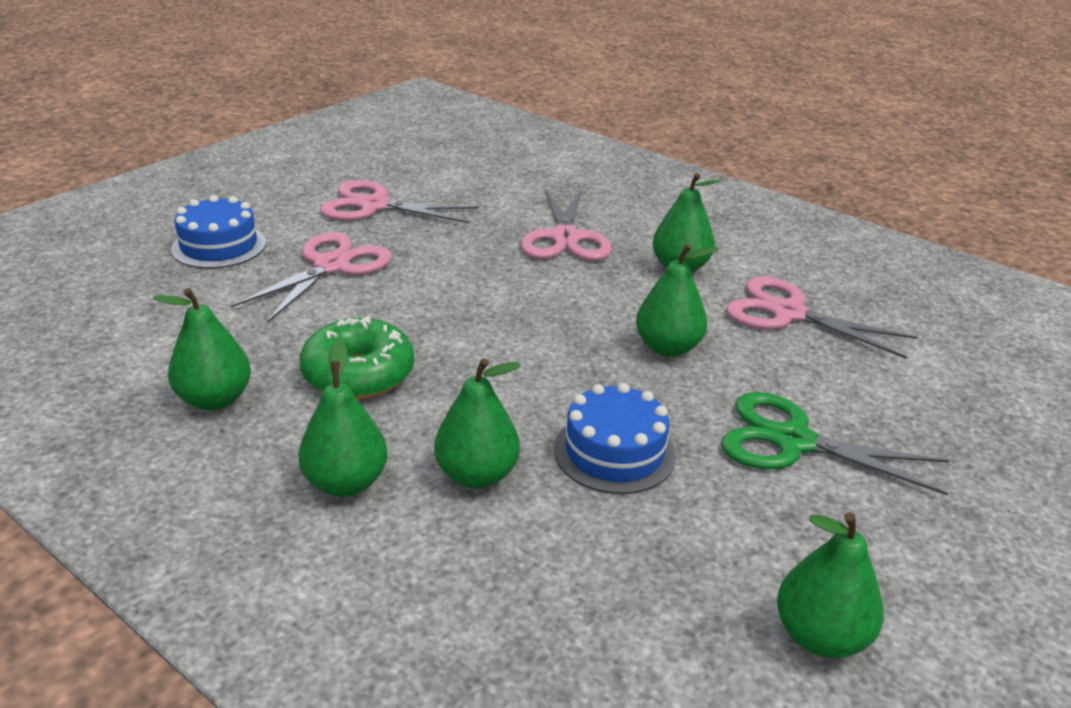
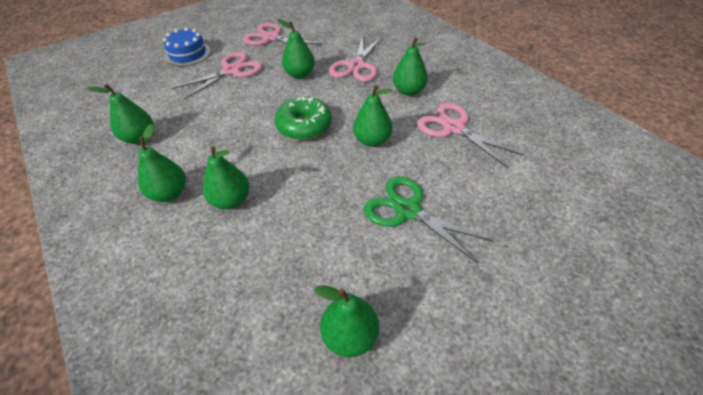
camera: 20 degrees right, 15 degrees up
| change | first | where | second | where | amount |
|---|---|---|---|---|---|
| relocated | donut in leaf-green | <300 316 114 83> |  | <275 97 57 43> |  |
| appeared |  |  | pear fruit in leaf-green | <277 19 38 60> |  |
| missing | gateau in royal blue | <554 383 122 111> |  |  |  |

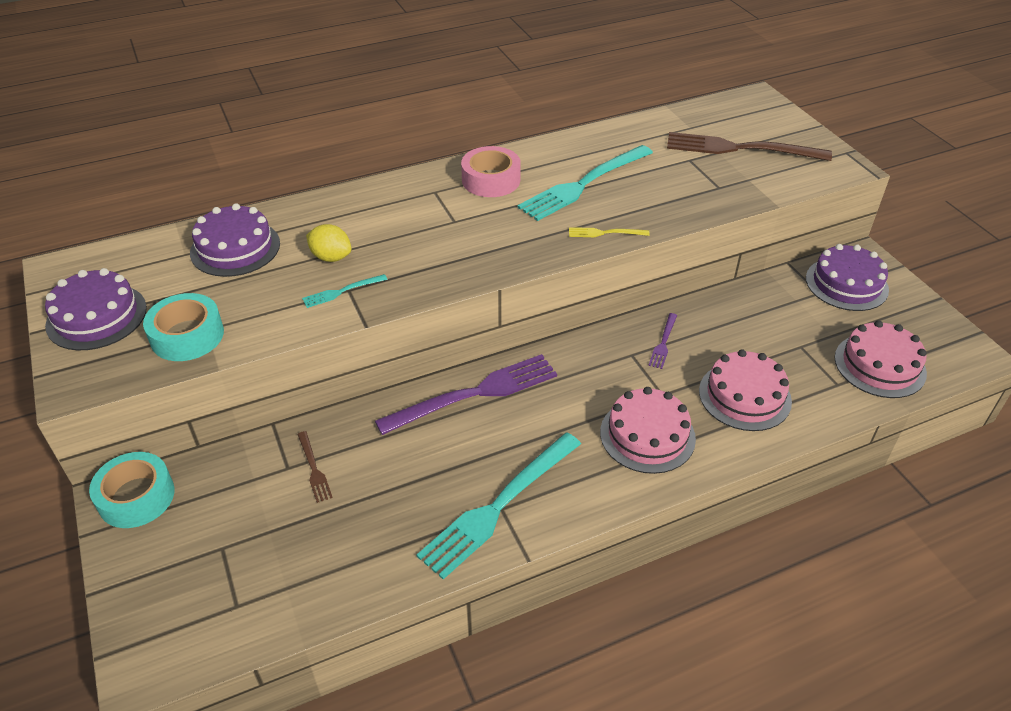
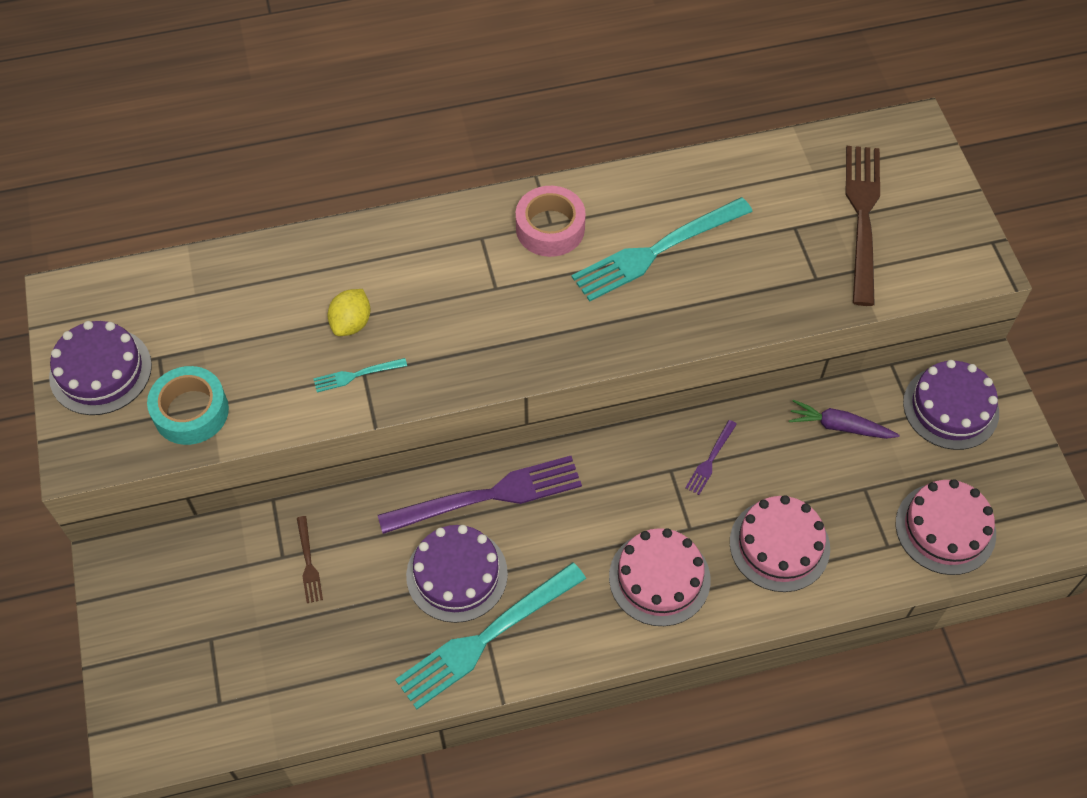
camera: 10 degrees right, 15 degrees up
| change | first | where | second | where | amount |
|---|---|---|---|---|---|
| spun | lemon in golden | <306 224 45 38> |  | <328 289 42 47> | 75 degrees clockwise |
| relocated | gateau in royal purple | <190 203 90 74> |  | <406 525 102 98> |  |
| appeared |  |  | root vegetable in royal purple | <789 400 111 39> |  |
| spun | table fork in russet | <667 132 165 29> |  | <846 146 34 160> | 75 degrees clockwise |
| missing | sticky tape in turquoise | <89 452 86 76> |  |  |  |
| missing | table fork in golden | <569 227 81 10> |  |  |  |

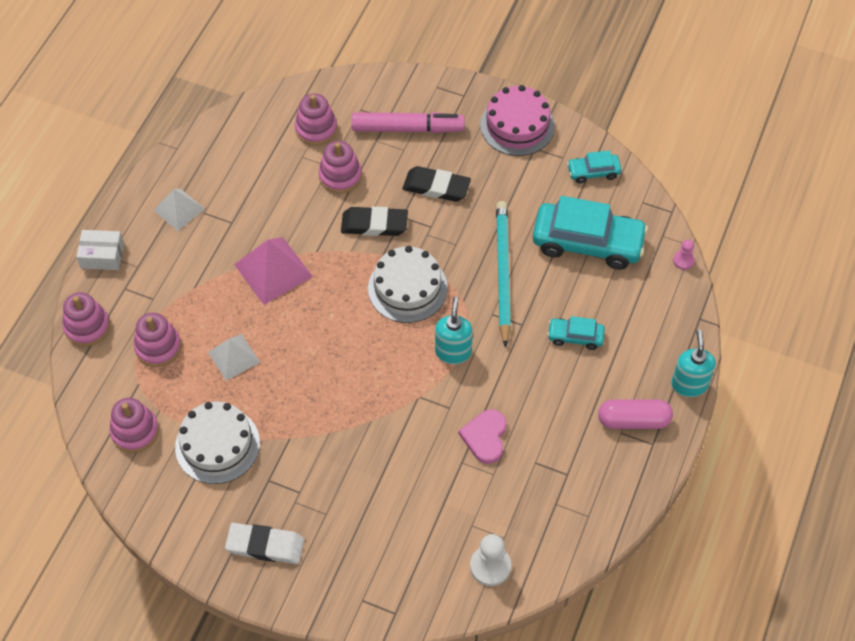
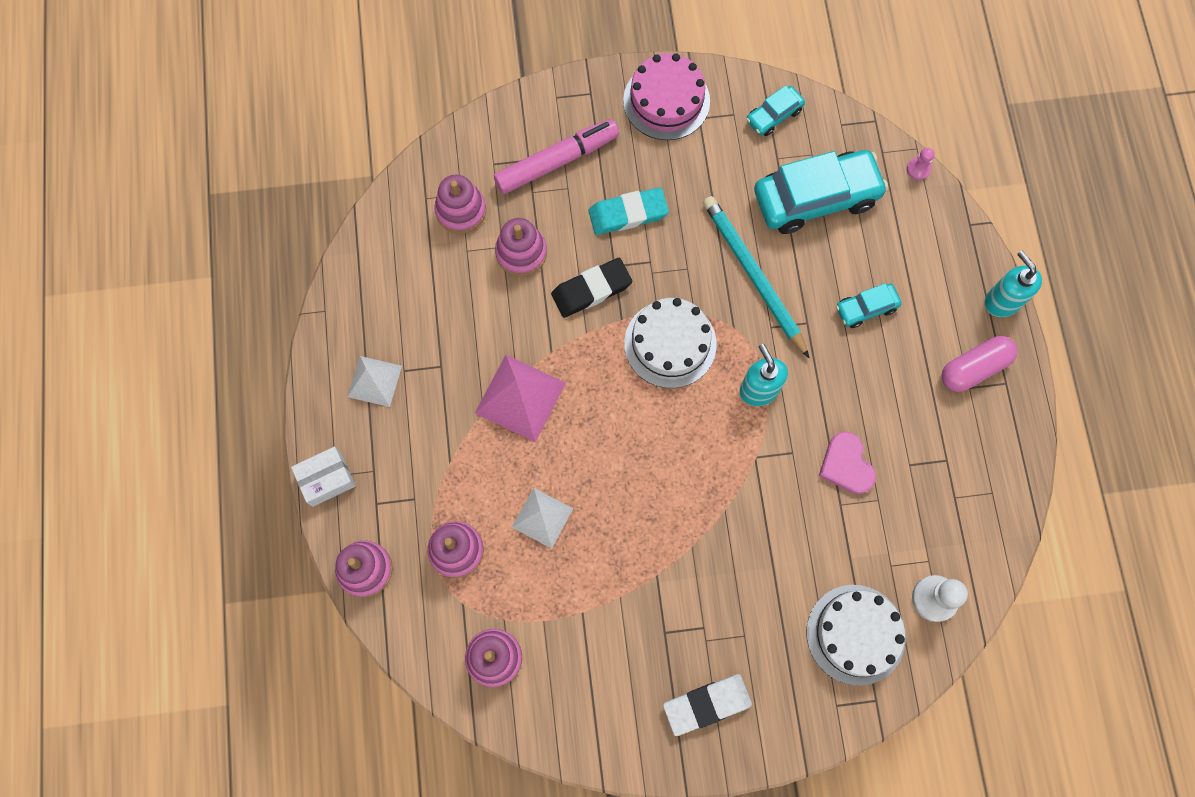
camera: 30 degrees left, 15 degrees up
| change | first | where | second | where | amount |
|---|---|---|---|---|---|
| colour | pencil eraser in black | <403 166 68 36> | pencil eraser in turquoise | <589 187 80 48> |  |
| relocated | gateau in pure white | <175 401 85 83> |  | <807 585 99 101> |  |

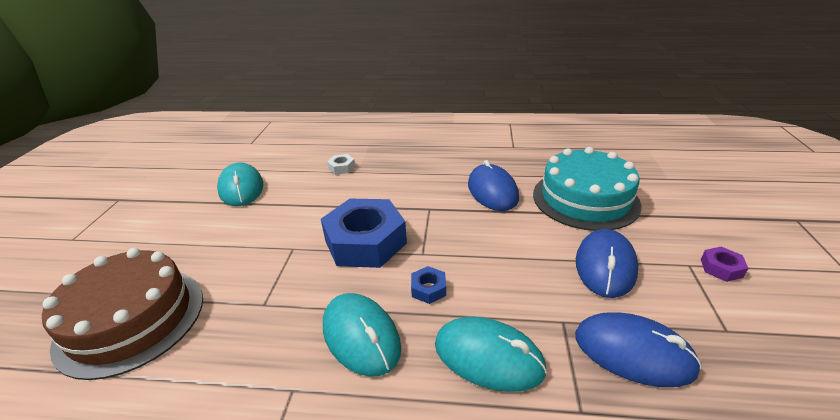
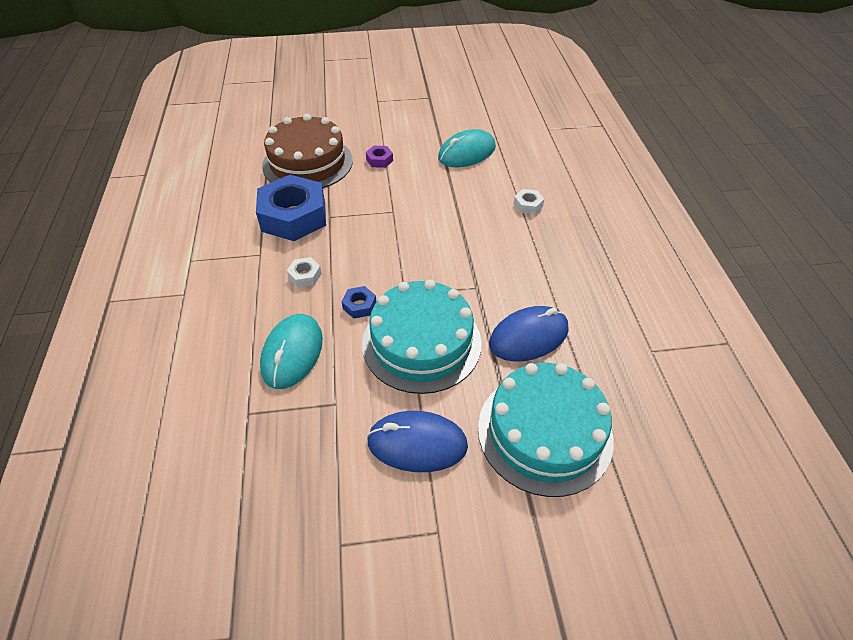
camera: 75 degrees right, 15 degrees up
| change | first | where | second | where | amount |
|---|---|---|---|---|---|
| relocated | nut in royal blue | <321 199 86 69> |  | <256 175 70 66> |  |
| exchanged | mouse in turquoise | <323 293 78 84> | nut in pure white | <287 257 35 30> |  |
| appeared |  |  | gateau in turquoise | <362 280 120 114> |  |
| relocated | nut in royal purple | <701 247 47 35> |  | <366 146 27 22> |  |
| missing | mouse in royal blue | <575 312 127 75> |  |  |  |

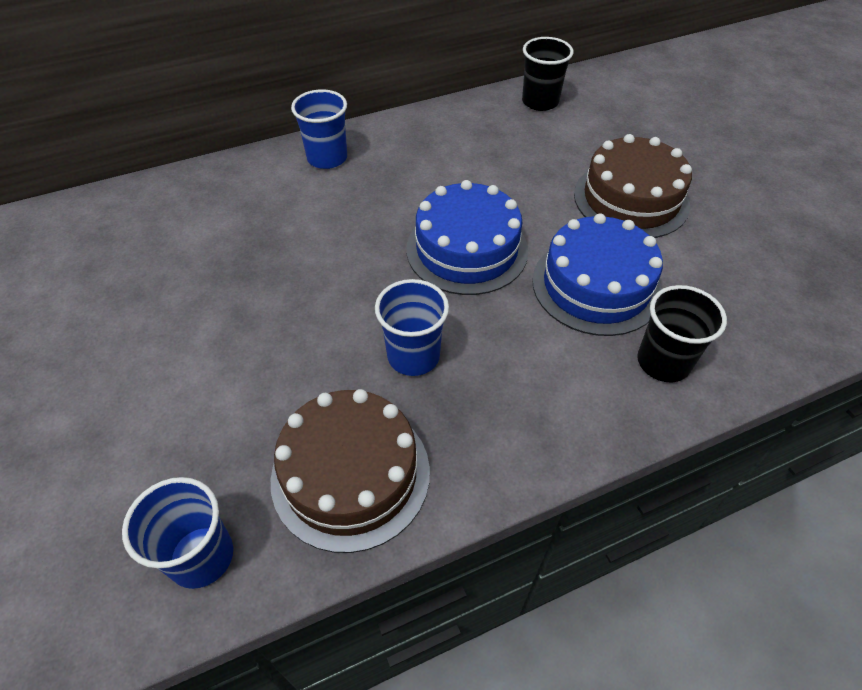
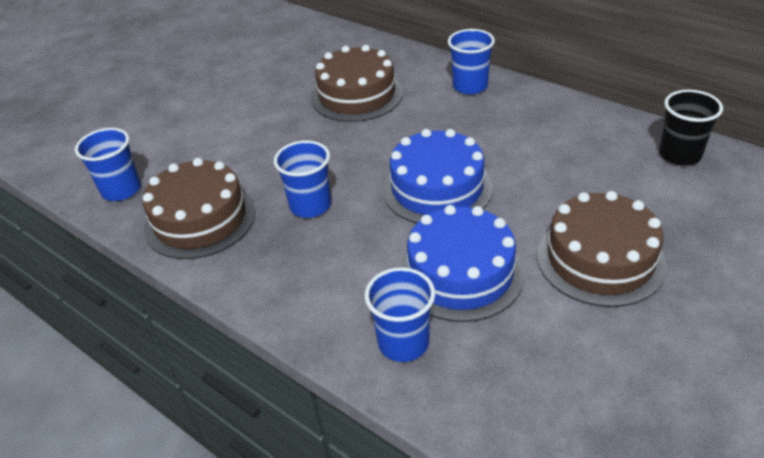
camera: 65 degrees right, 10 degrees down
| change | first | where | second | where | amount |
|---|---|---|---|---|---|
| appeared |  |  | gateau in russet | <311 45 92 77> |  |
| colour | tumbler in black | <637 285 90 97> | tumbler in royal blue | <365 267 70 95> |  |

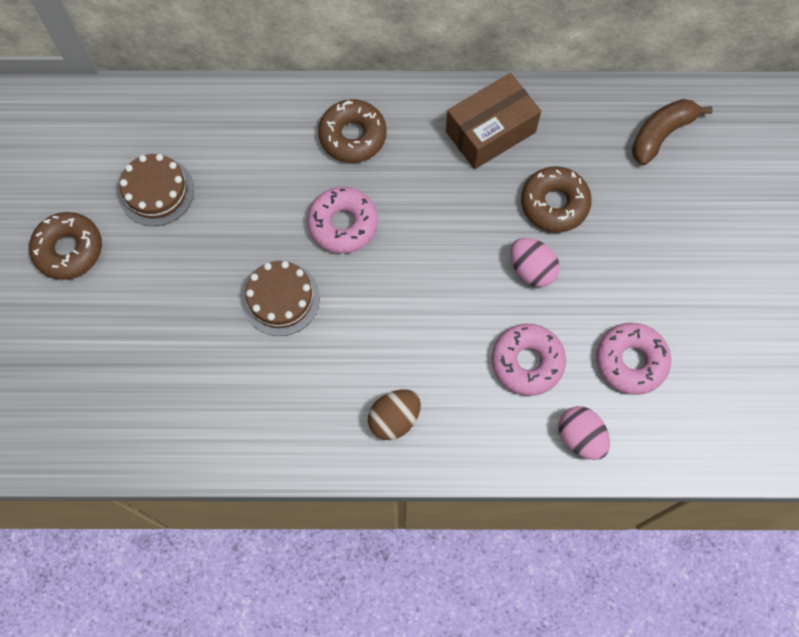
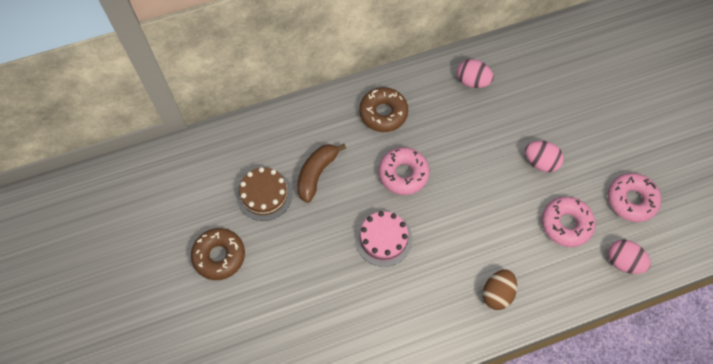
camera: 20 degrees left, 5 degrees down
| change | first | where | second | where | amount |
|---|---|---|---|---|---|
| relocated | banana fruit in russet | <632 99 81 66> |  | <297 144 49 59> |  |
| colour | gateau in russet | <242 261 78 75> | gateau in pink | <355 211 57 56> |  |
| exchanged | box in russet | <446 73 95 96> | toy egg in pink | <457 59 37 29> |  |
| missing | donut in russet | <521 166 71 67> |  |  |  |

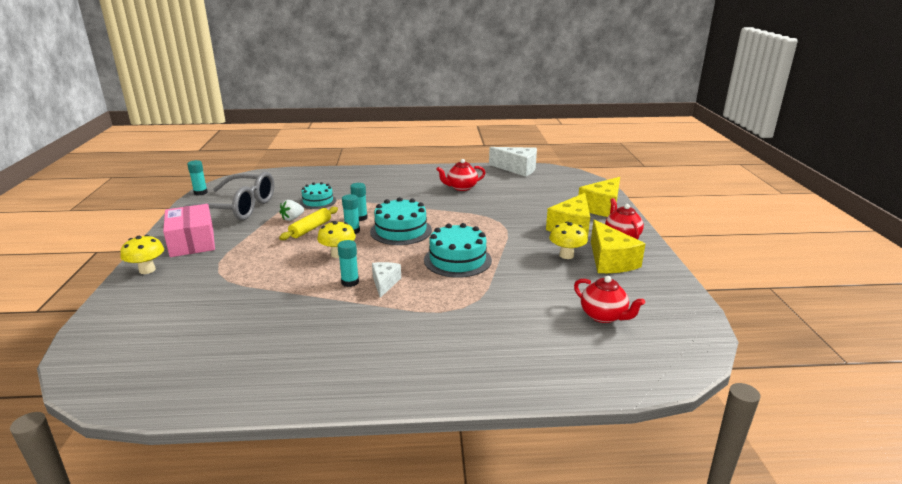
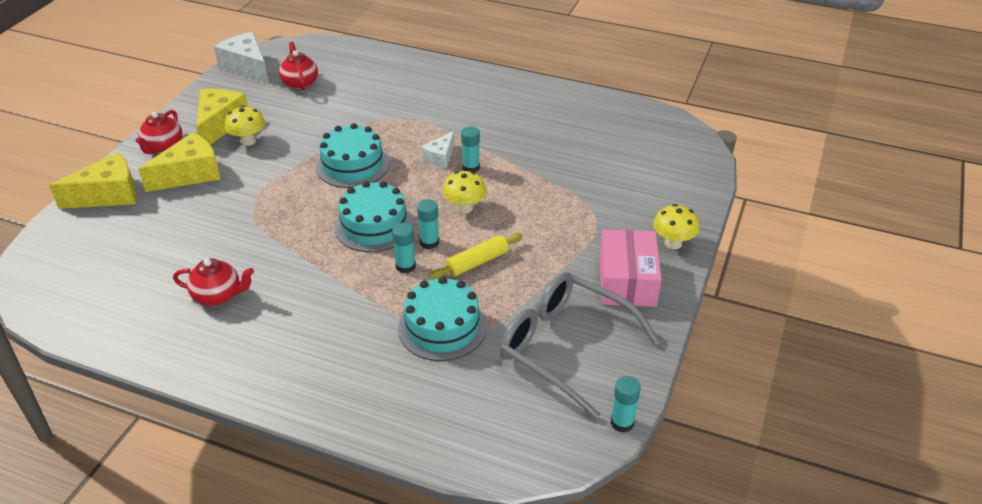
camera: 155 degrees left, 15 degrees up
| change | first | where | second | where | amount |
|---|---|---|---|---|---|
| relocated | cheese wedge in pure white | <489 147 48 30> |  | <214 32 55 52> |  |
| size | gateau in turquoise | <300 182 36 27> |  | <398 276 89 85> | x1.54 |
| missing | berry in pure white | <280 200 24 21> |  |  |  |

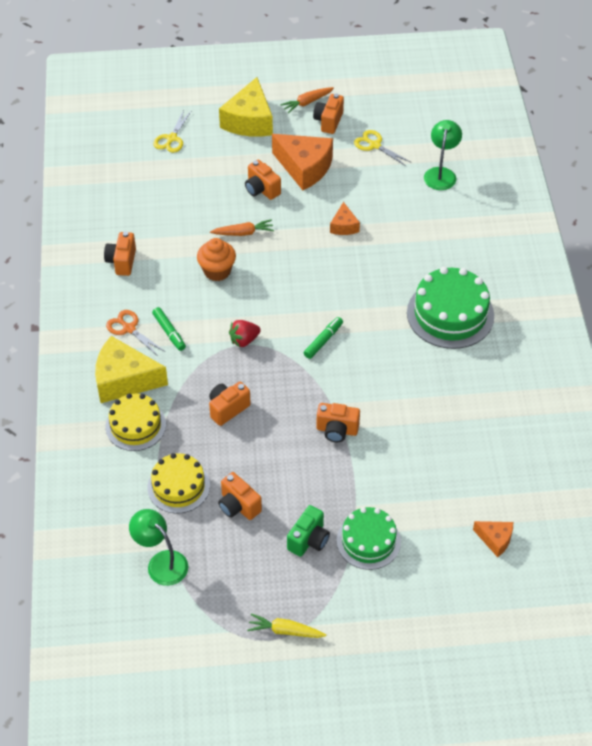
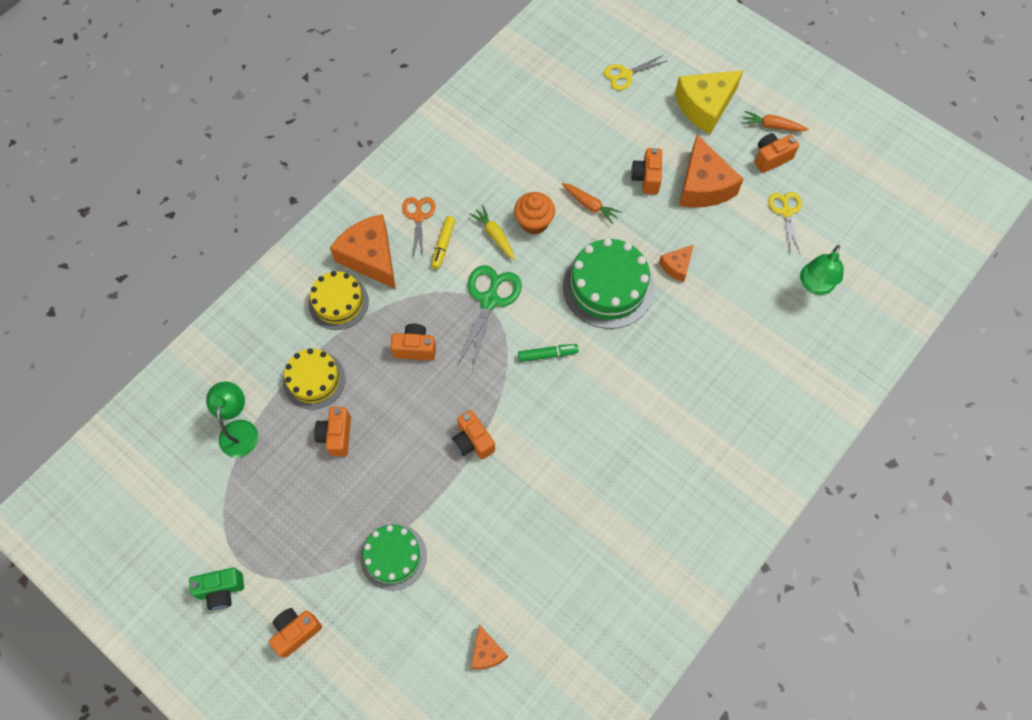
camera: 45 degrees right, 15 degrees up
| change | first | where | second | where | amount |
|---|---|---|---|---|---|
| relocated | photo camera in leaf-green | <287 505 43 52> |  | <189 567 55 43> |  |
| relocated | photo camera in orange-coloured | <104 232 32 44> |  | <269 608 53 50> |  |
| colour | cheese wedge in golden | <95 336 73 67> | cheese wedge in orange-coloured | <330 214 66 75> |  |
| colour | marker pen in leaf-green | <152 307 34 44> | marker pen in golden | <431 216 24 53> |  |
| exchanged | berry in crimson | <229 320 32 27> | scissors in leaf-green | <457 265 65 106> |  |
| relocated | root vegetable in golden | <247 613 79 25> |  | <470 206 45 54> |  |
| relocated | gateau in leaf-green | <407 267 87 82> |  | <563 238 91 91> |  |
| spun | desk lamp in leaf-green | <424 120 38 70> |  | <800 245 44 50> | 150 degrees clockwise |

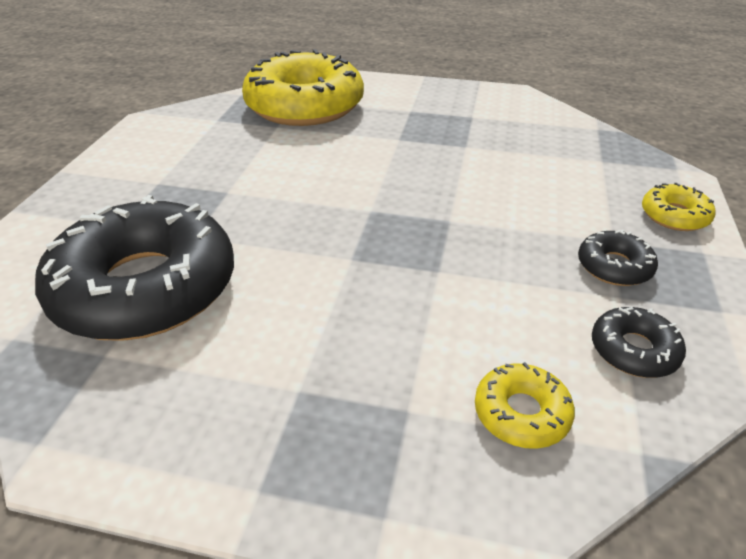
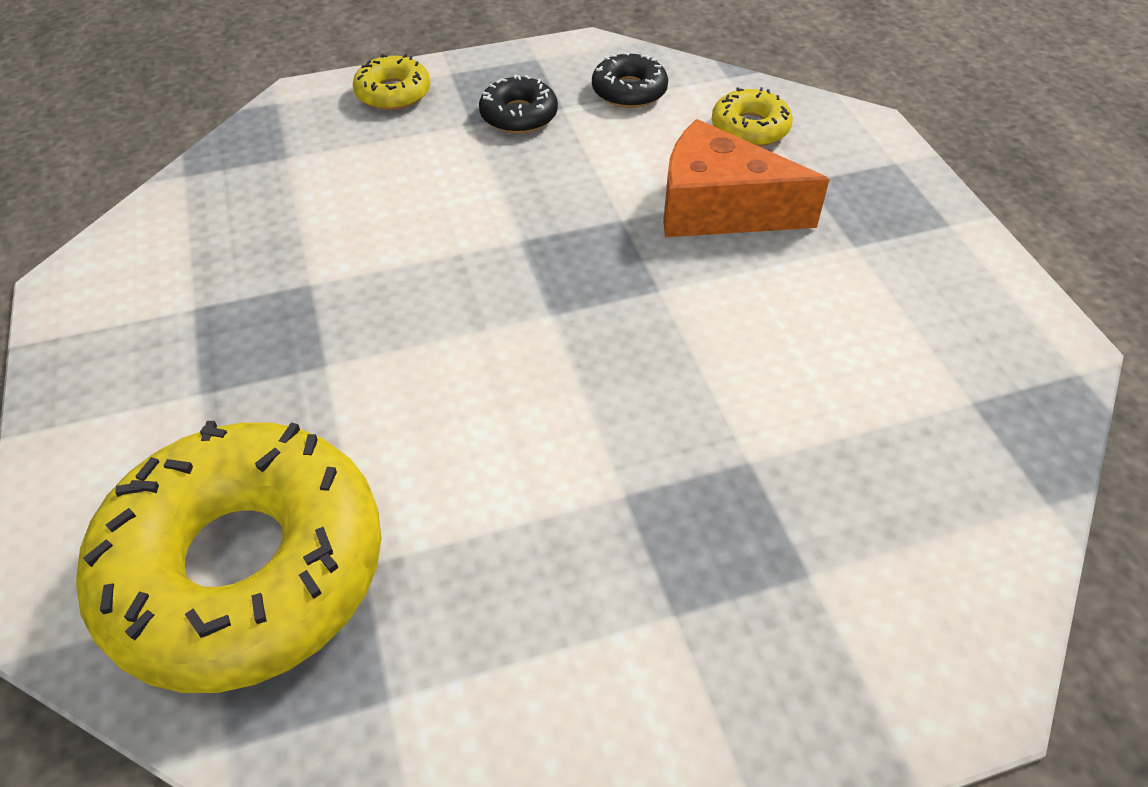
camera: 120 degrees left, 10 degrees up
| change | first | where | second | where | amount |
|---|---|---|---|---|---|
| appeared |  |  | cheese wedge in orange-coloured | <663 119 167 118> |  |
| missing | donut in black | <35 195 199 146> |  |  |  |

